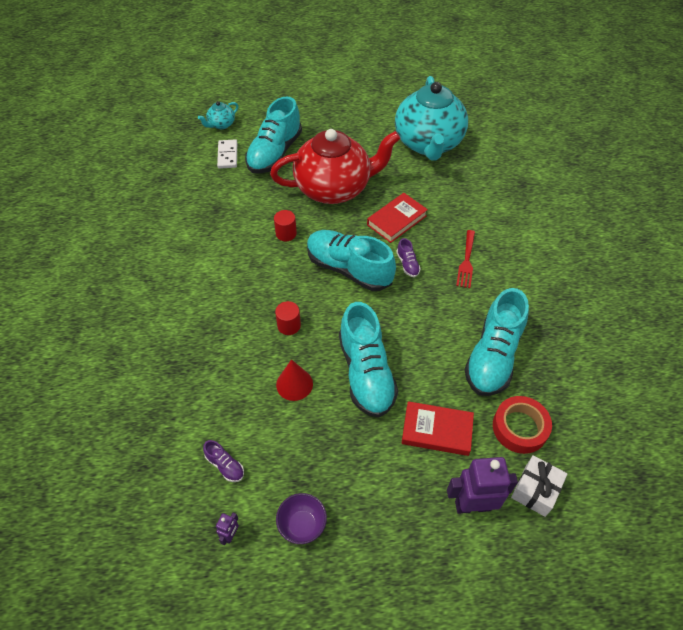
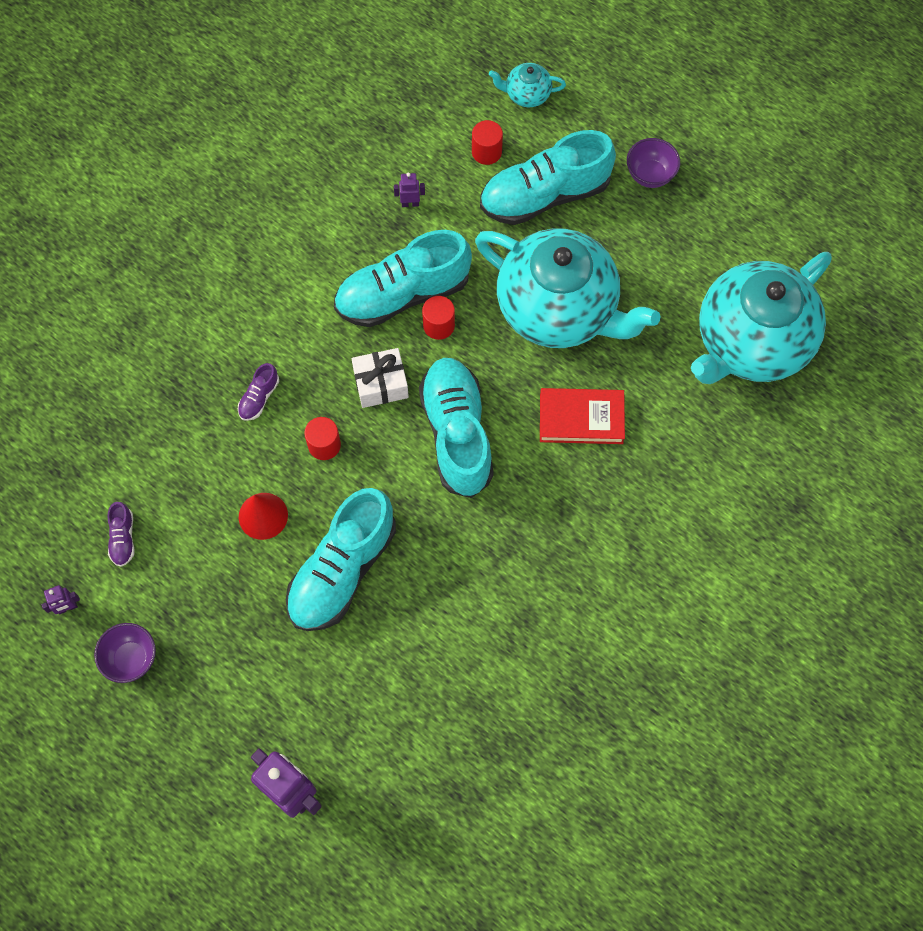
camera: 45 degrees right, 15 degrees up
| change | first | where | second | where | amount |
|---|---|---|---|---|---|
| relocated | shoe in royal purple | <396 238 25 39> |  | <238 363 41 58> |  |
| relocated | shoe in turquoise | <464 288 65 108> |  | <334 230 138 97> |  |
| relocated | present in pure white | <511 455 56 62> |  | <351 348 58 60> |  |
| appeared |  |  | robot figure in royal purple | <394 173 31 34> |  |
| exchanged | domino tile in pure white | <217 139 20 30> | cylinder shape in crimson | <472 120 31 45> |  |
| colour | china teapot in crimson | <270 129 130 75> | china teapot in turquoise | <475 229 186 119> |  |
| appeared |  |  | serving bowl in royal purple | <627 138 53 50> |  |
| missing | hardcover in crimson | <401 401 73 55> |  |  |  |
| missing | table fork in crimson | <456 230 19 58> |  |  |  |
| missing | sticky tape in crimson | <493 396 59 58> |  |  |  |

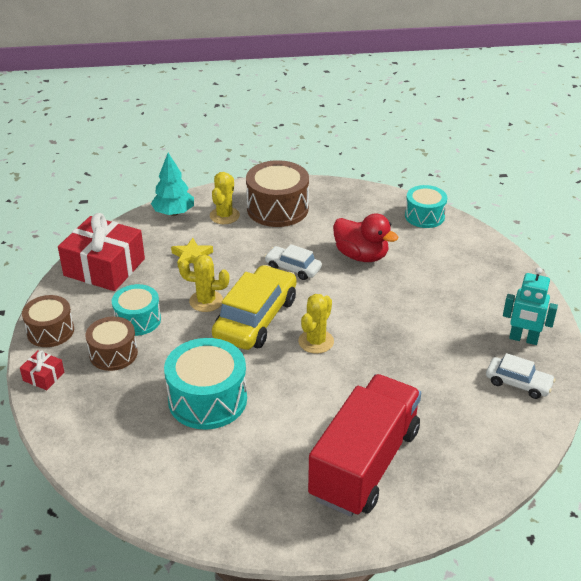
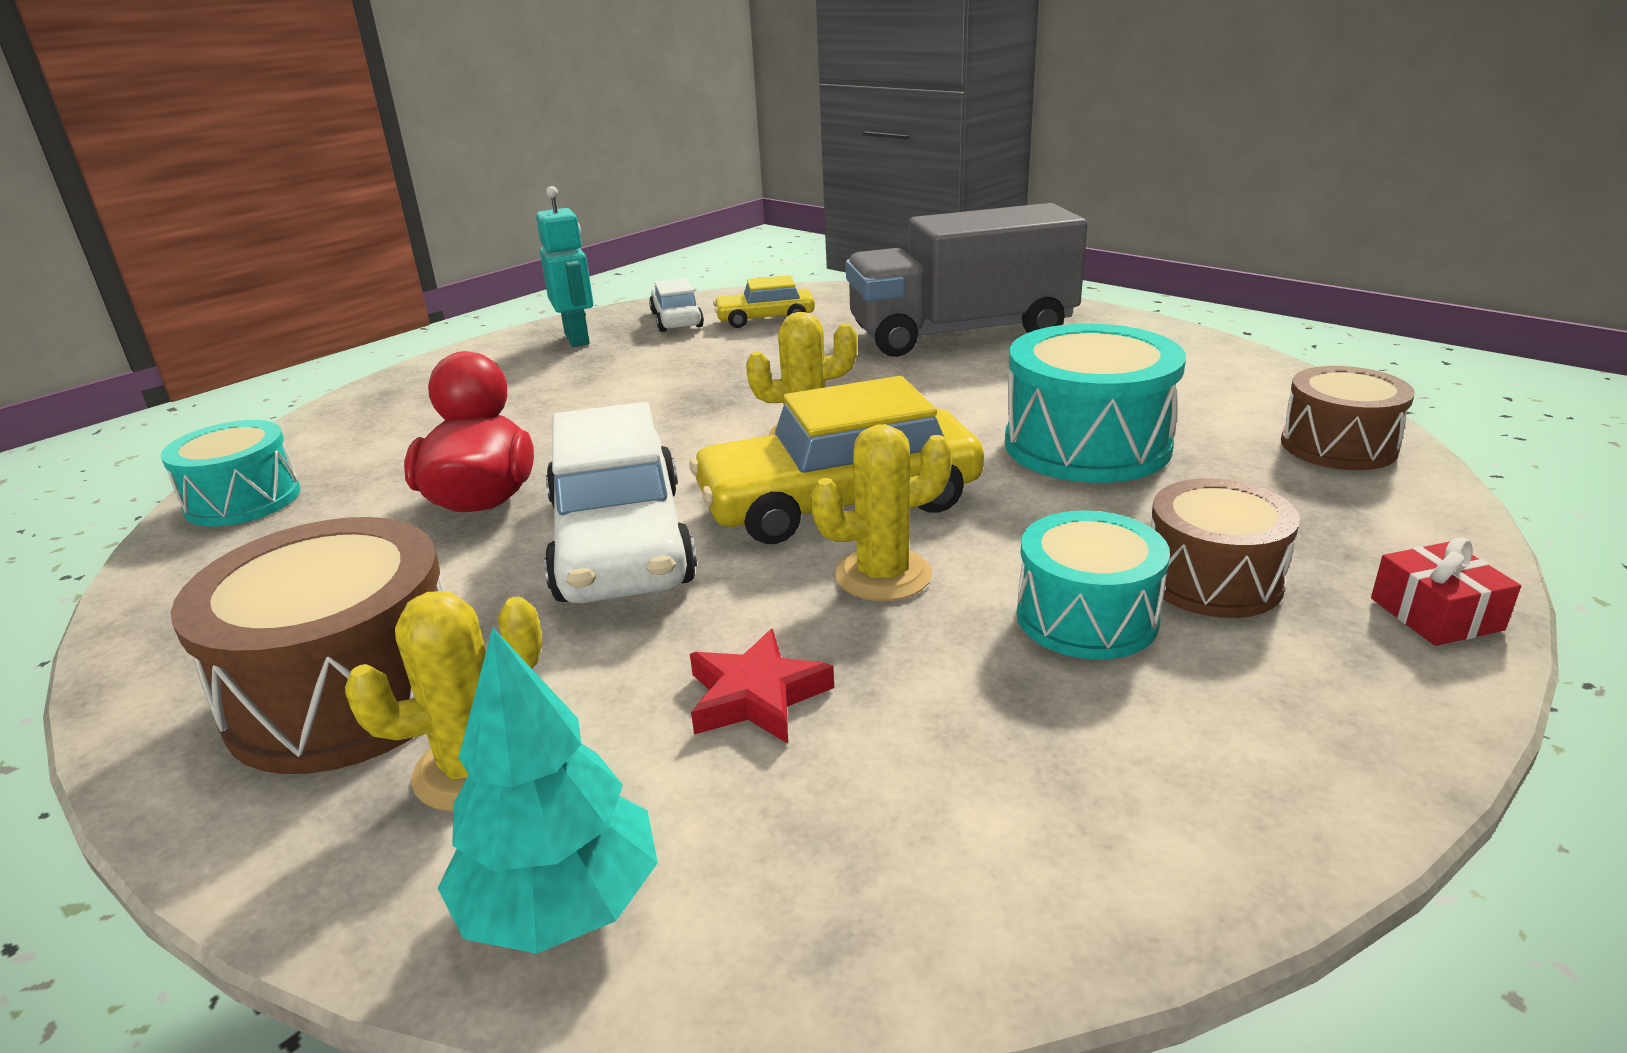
camera: 130 degrees left, 10 degrees down
| change | first | where | second | where | amount |
|---|---|---|---|---|---|
| size | automobile in pure white | <264 244 58 36> |  | <544 402 153 201> | x1.87 |
| colour | star shape in golden | <171 238 42 30> | star shape in crimson | <690 629 144 115> |  |
| appeared |  |  | automobile in golden | <713 275 102 53> |  |
| spun | prickly plant in golden | <179 254 50 58> |  | <810 424 142 177> | 75 degrees counterclockwise |
| colour | toy truck in crimson | <308 374 113 143> | toy truck in grey | <846 203 241 154> |  |
| relocated | drum in russet | <22 295 52 52> |  | <1281 366 134 104> |  |
| missing | present in crimson | <58 213 87 78> |  |  |  |

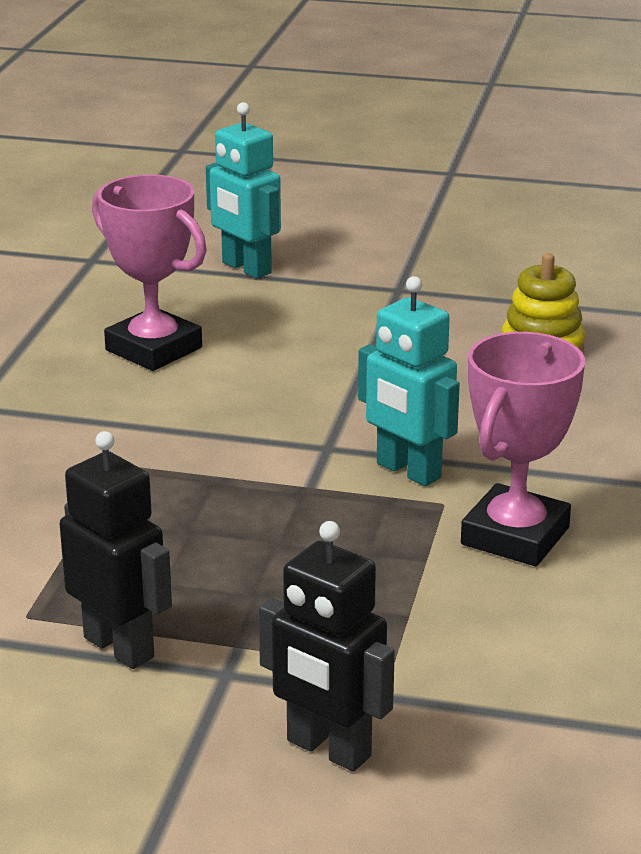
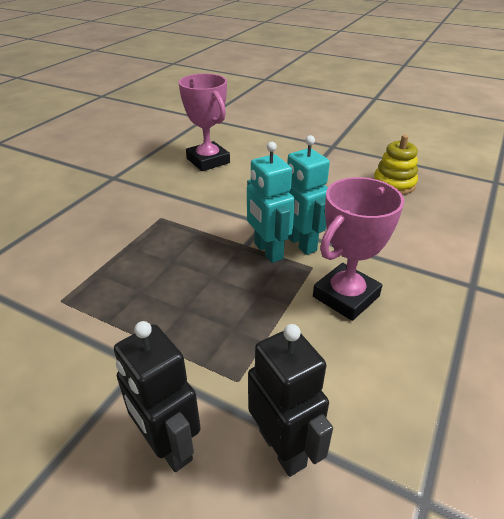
camera: 15 degrees right, 10 degrees up
| change | first | where | second | where | amount |
|---|---|---|---|---|---|
| relocated | robot figure in turquoise | <206 102 75 176> |  | <247 142 48 121> |  |
| relocated | robot figure in black | <60 431 112 238> |  | <248 324 85 153> |  |

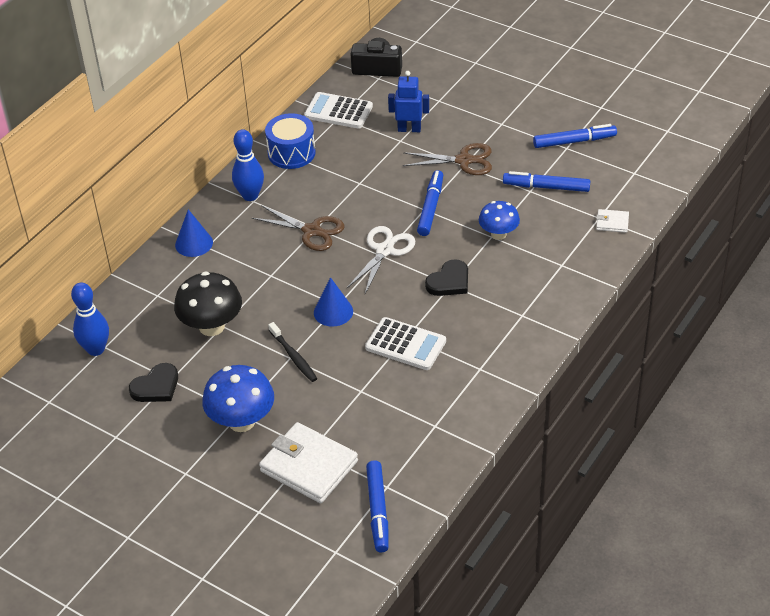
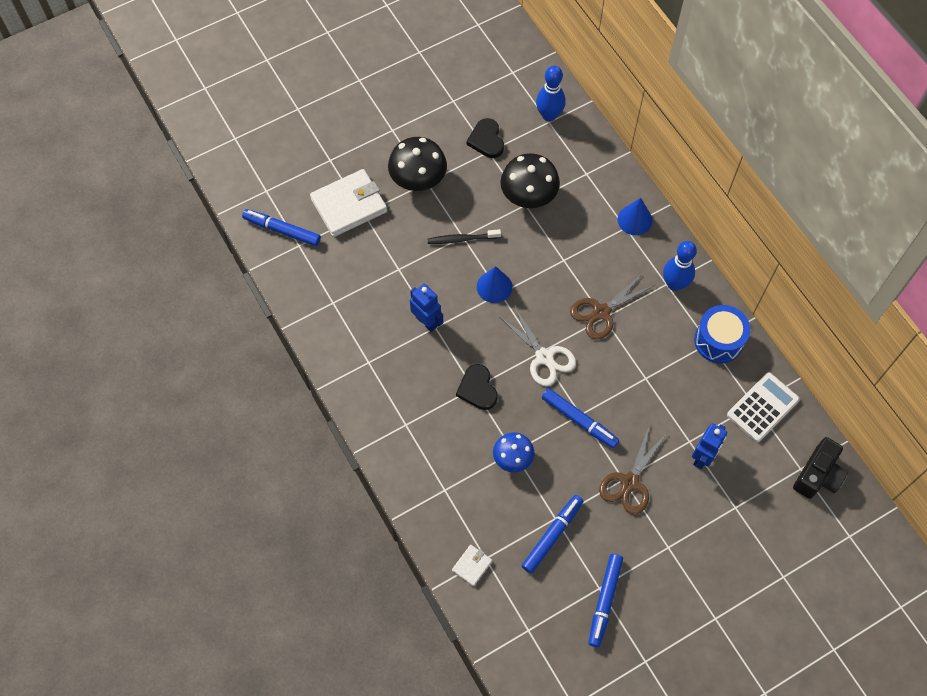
camera: 115 degrees right, 20 degrees up
| change | first | where | second | where | amount |
|---|---|---|---|---|---|
| colour | toadstool in royal blue | <202 365 72 67> | toadstool in black | <388 137 59 54> |  |
| exchanged | adding machine in pure white | <365 317 81 53> | robot figure in royal blue | <410 284 33 48> |  |

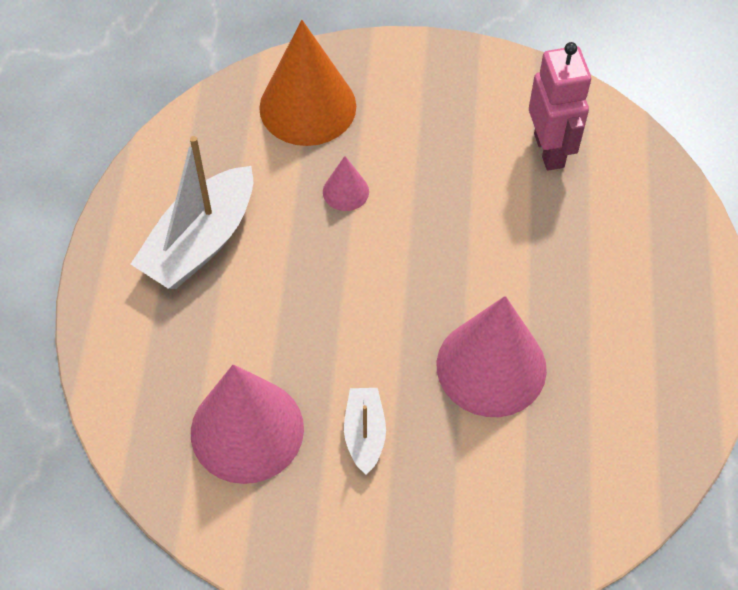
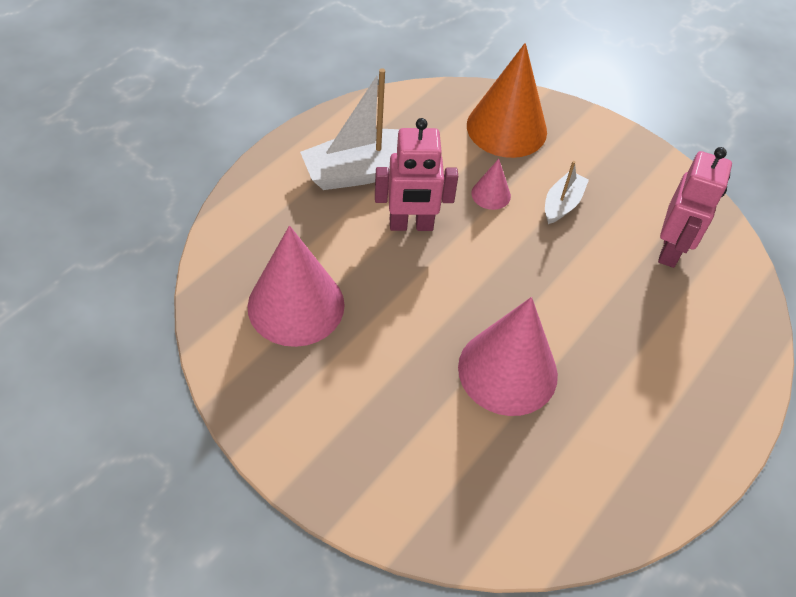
camera: 30 degrees right, 5 degrees down
| change | first | where | second | where | amount |
|---|---|---|---|---|---|
| appeared |  |  | robot figure in pink | <375 118 83 113> |  |
| relocated | boat in pure white | <344 388 42 87> |  | <545 161 44 63> |  |

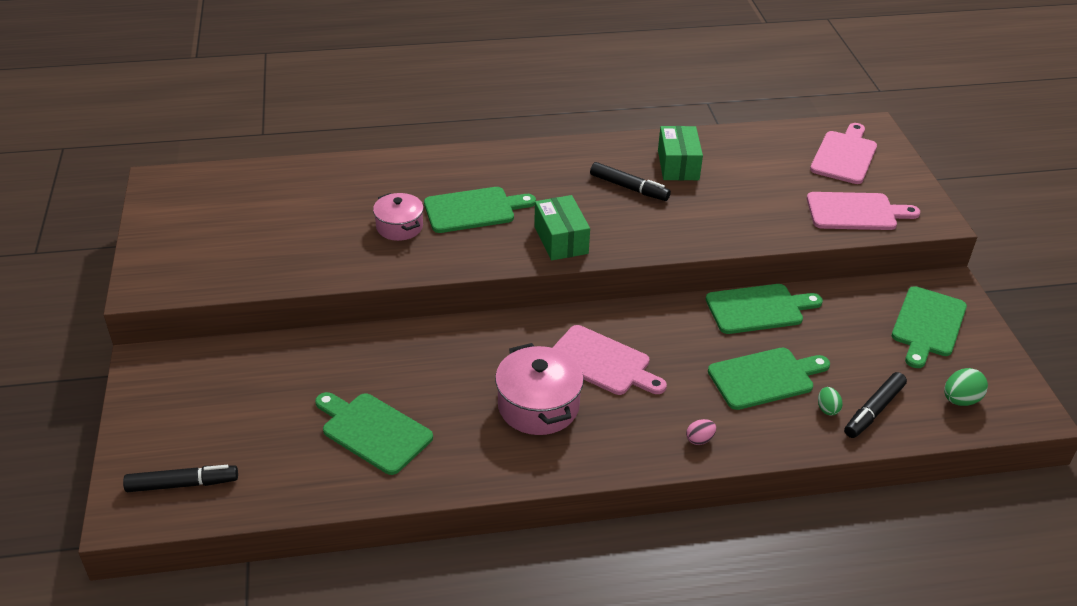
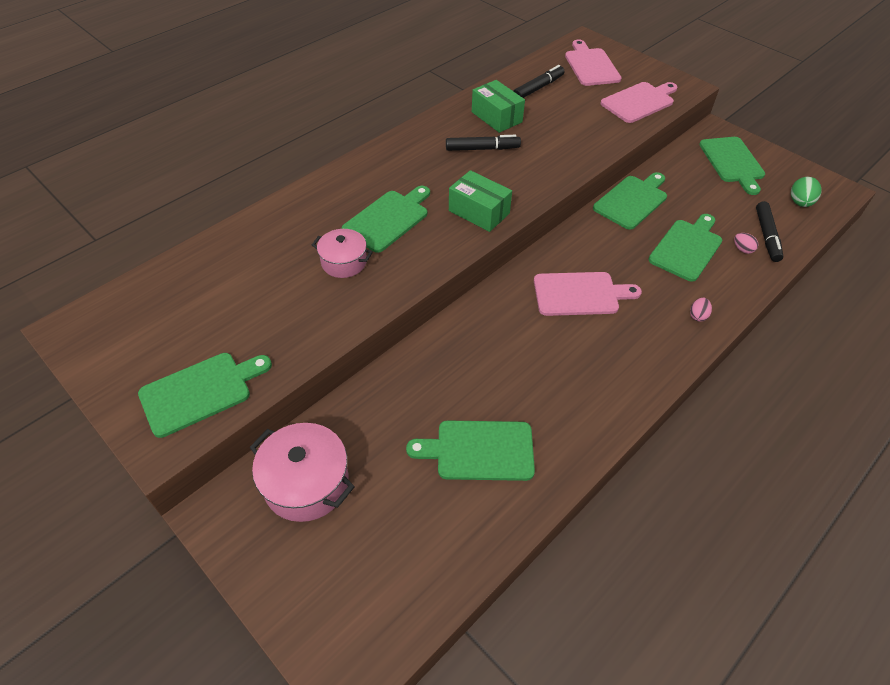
camera: 35 degrees left, 10 degrees up
| change | first | where | second | where | amount |
|---|---|---|---|---|---|
| appeared |  |  | bread board in leaf-green | <138 353 134 85> |  |
| relocated | stockpot in pink | <495 343 89 92> |  | <249 423 106 99> |  |
| relocated | marker pen in black | <123 465 115 27> |  | <514 65 50 33> |  |
| colour | toy egg in leaf-green | <818 387 25 29> | toy egg in pink | <734 233 24 21> |  |

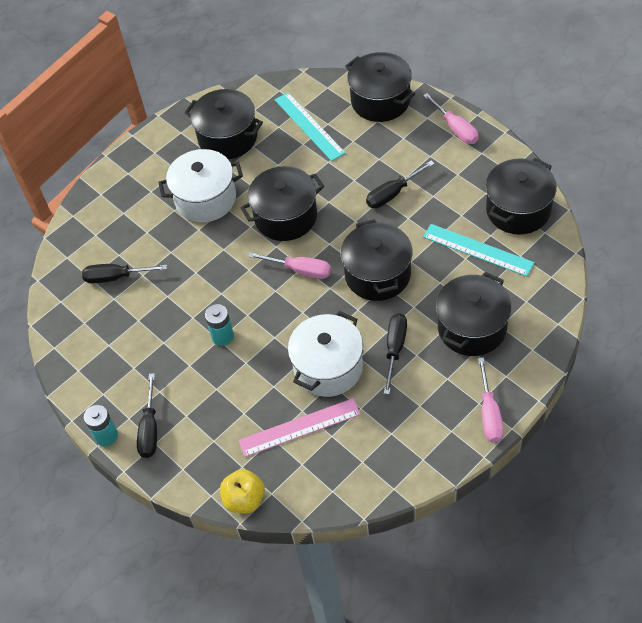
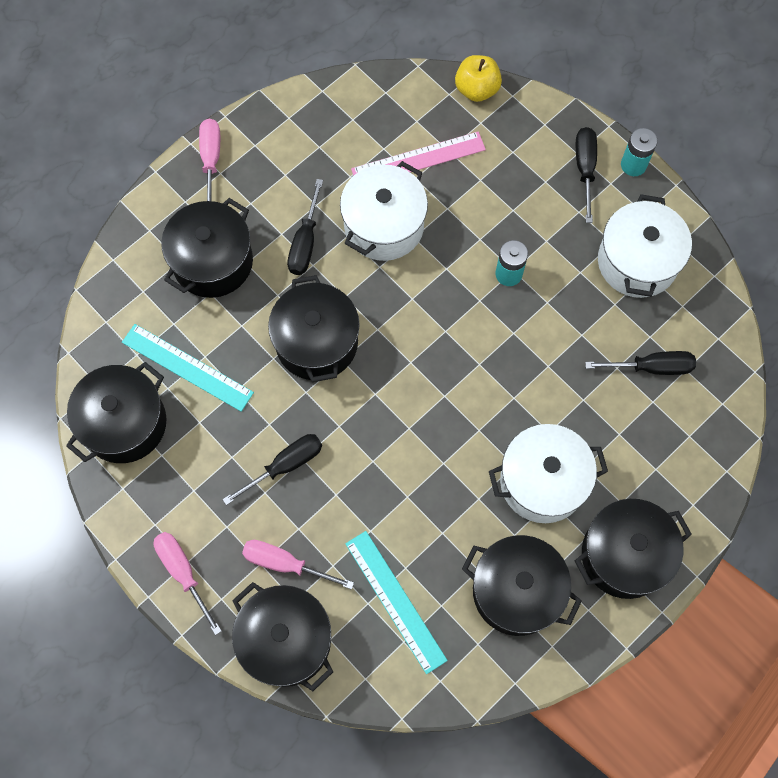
camera: 175 degrees right, 15 degrees up
| change | first | where | second | where | amount |
|---|---|---|---|---|---|
| relocated | flat screwdriver in pink | <248 252 83 27> |  | <242 540 112 50> |  |
| relocated | stockpot in black | <240 166 84 75> |  | <575 499 117 100> |  |
| appeared |  |  | stockpot in pure white | <598 194 94 104> |  |

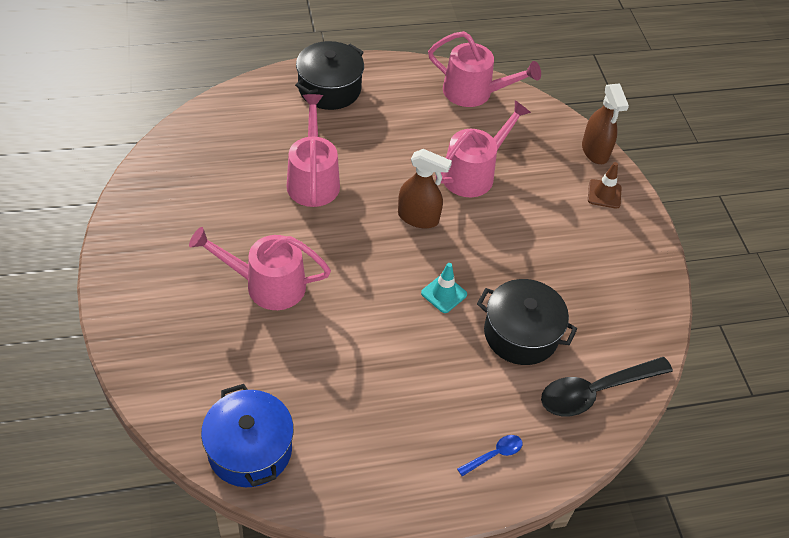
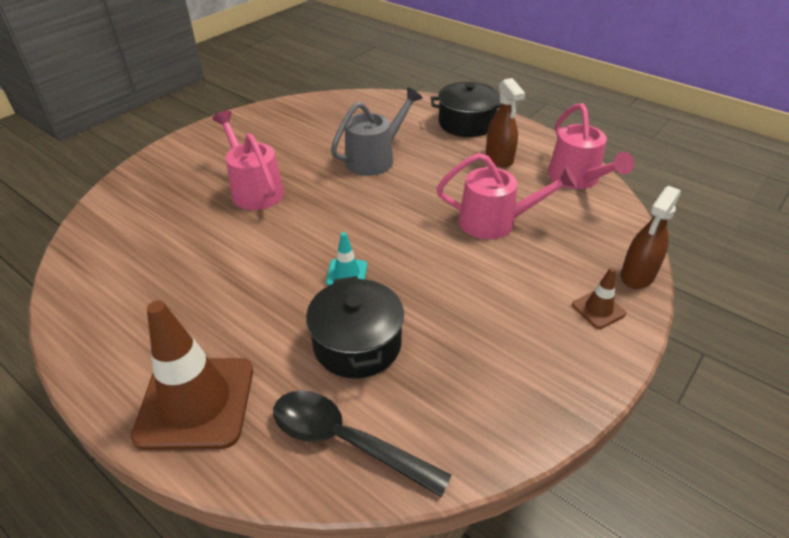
camera: 55 degrees right, 10 degrees down
| change | first | where | second | where | amount |
|---|---|---|---|---|---|
| exchanged | teaspoon in royal blue | <457 435 65 41> | safety cone in russet | <131 301 122 149> |  |
| colour | watering can in pink | <286 94 54 113> | watering can in grey | <331 87 92 89> |  |
| relocated | spray bottle in russet | <398 149 54 79> |  | <486 78 39 89> |  |
| missing | stockpot in royal blue | <201 384 93 103> |  |  |  |

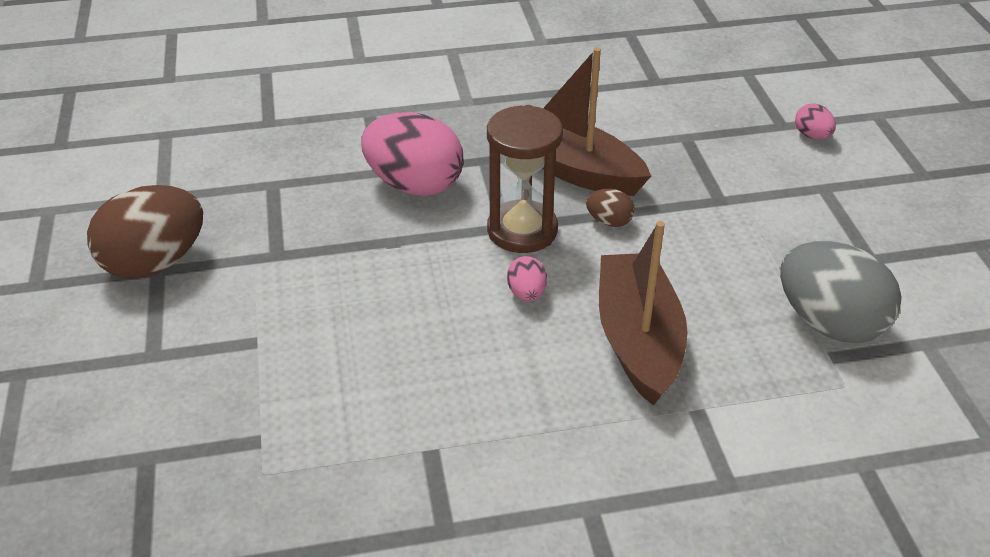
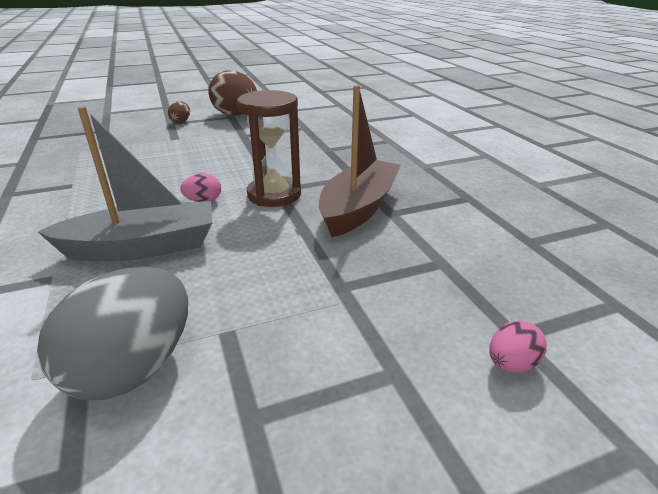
camera: 80 degrees right, 10 degrees down
| change | first | where | second | where | amount |
|---|---|---|---|---|---|
| colour | boat in russet | <599 221 89 185> | boat in grey | <38 106 174 156> |  |
| relocated | toy egg in russet | <586 189 49 38> |  | <168 101 22 22> |  |
| missing | toy egg in pink | <361 112 102 84> |  |  |  |

